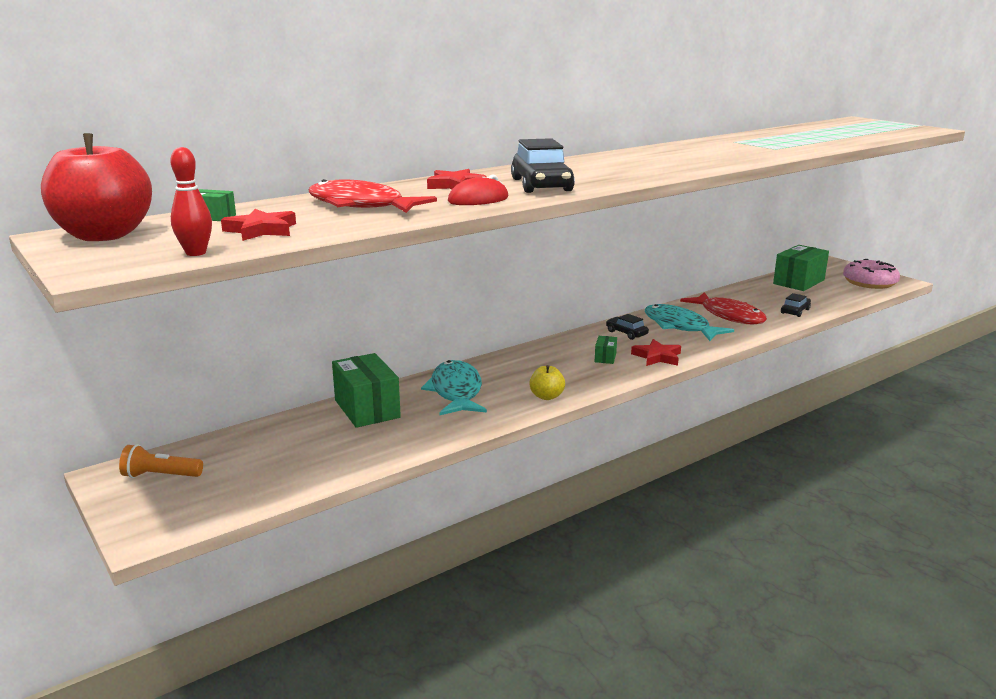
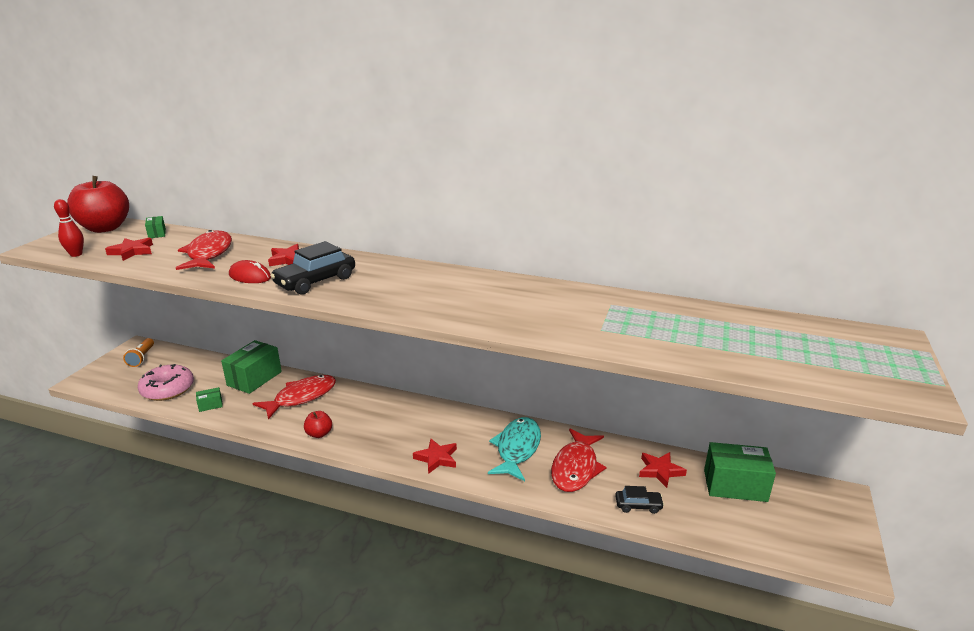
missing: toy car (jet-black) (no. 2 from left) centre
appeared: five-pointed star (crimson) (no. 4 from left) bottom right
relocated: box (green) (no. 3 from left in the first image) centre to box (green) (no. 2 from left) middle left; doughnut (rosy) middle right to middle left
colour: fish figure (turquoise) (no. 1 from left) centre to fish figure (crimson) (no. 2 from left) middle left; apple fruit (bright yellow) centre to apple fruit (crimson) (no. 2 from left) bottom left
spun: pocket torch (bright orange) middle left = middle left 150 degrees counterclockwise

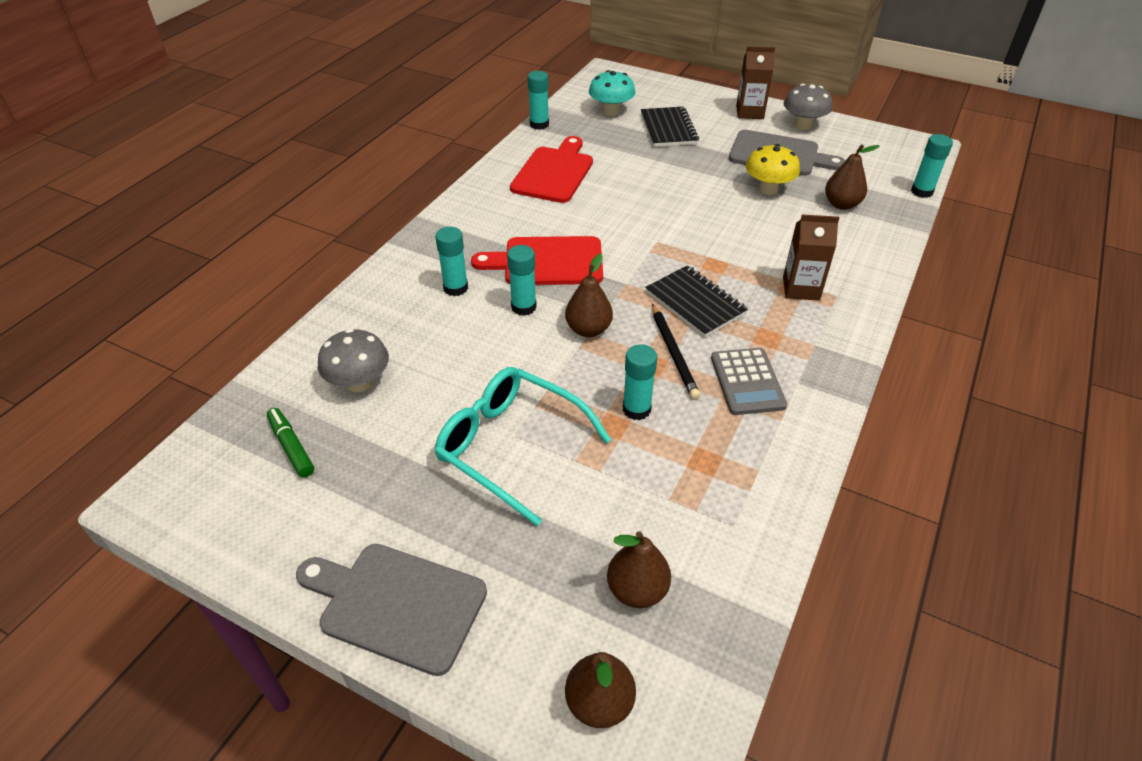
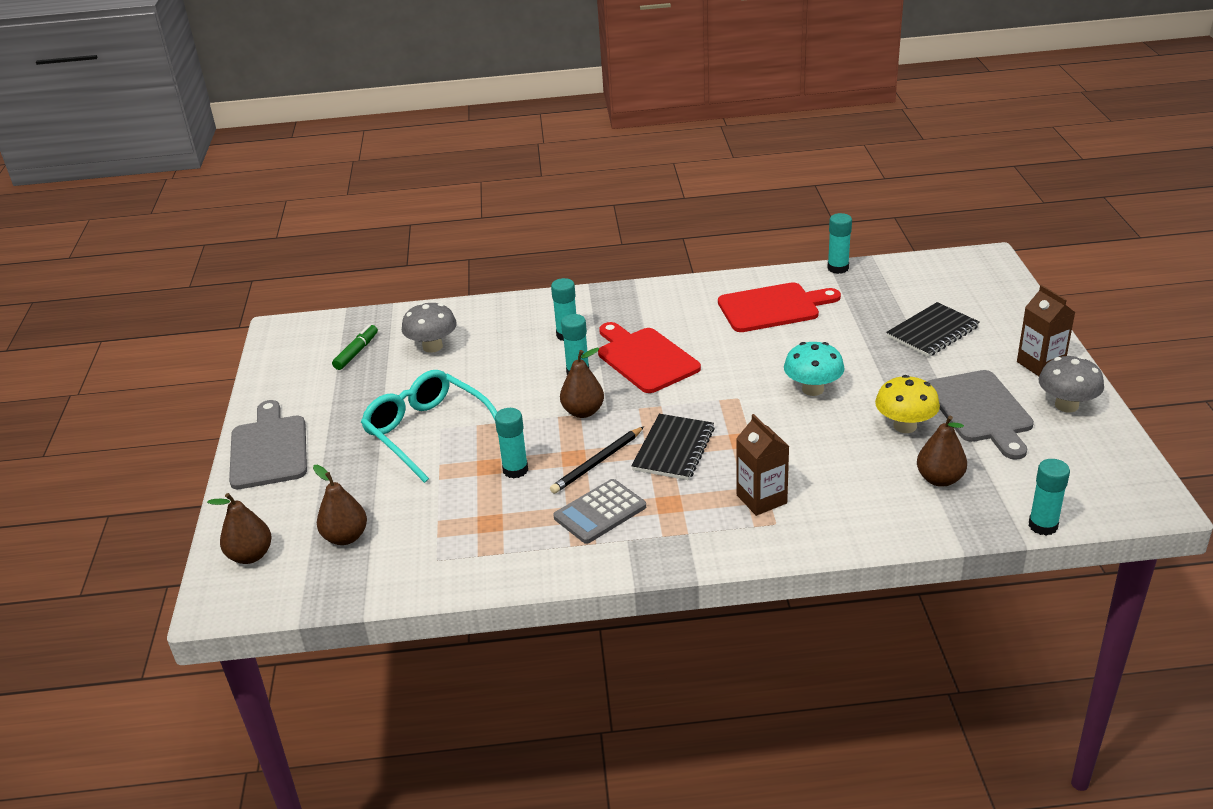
relocated: toadstool (turquoise) top centre to middle right
spun: glasses (turquoise) centre = centre 45 degrees counterclockwise

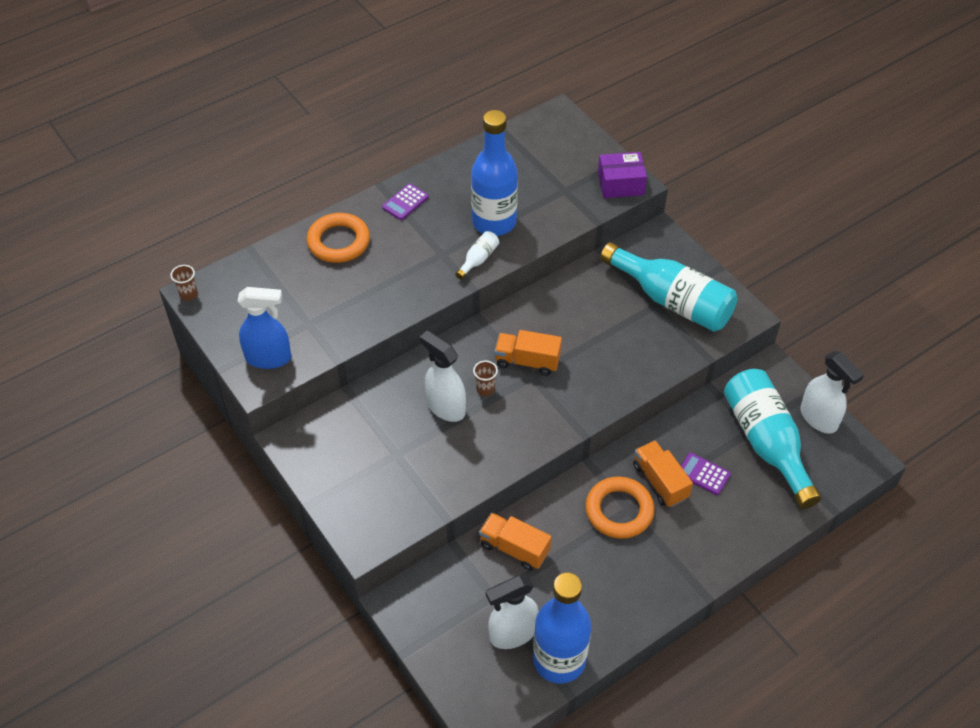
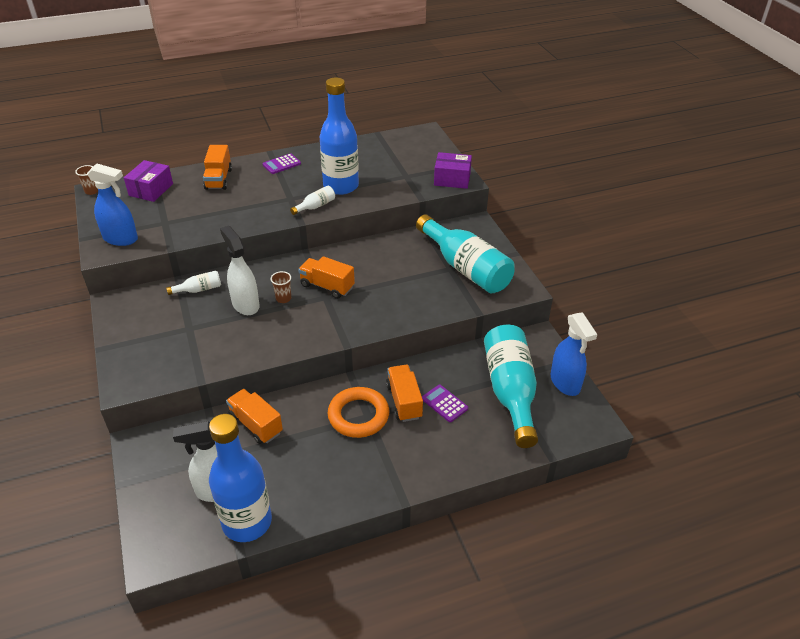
appeared: box (violet) (no. 1 from left) top left; flask (white) (no. 1 from left) middle left
exchanged: ring (bright orange) (no. 1 from left) top centre to toy truck (bright orange) (no. 1 from left) top left
colour: spray bottle (white) (no. 3 from left) middle right to spray bottle (royal blue) (no. 2 from left) middle right

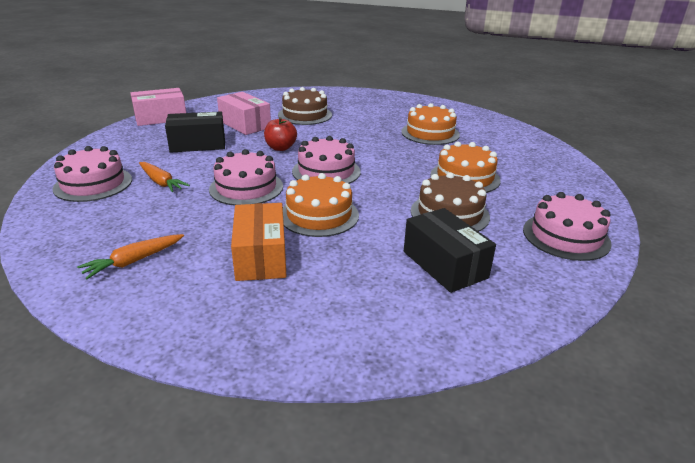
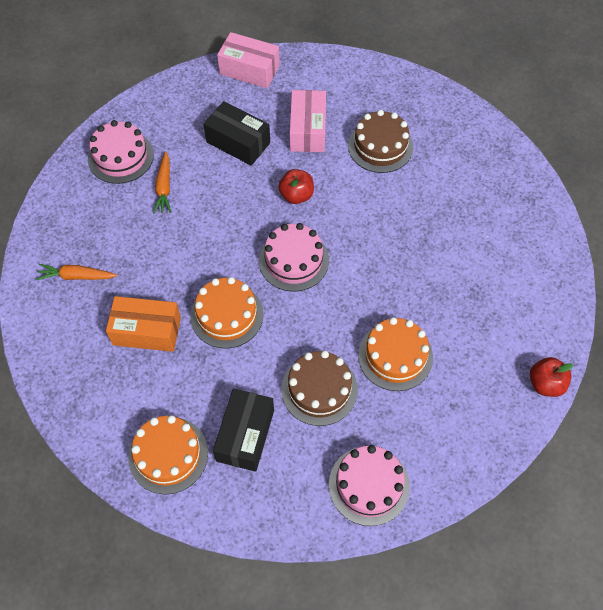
missing: layer cake (rosy) (no. 2 from left) centre
appeared: apple fruit (crimson) (no. 2 from left) middle right
relocated: layer cake (bright orange) (no. 2 from left in the first image) top centre to layer cake (bright orange) (no. 1 from left) bottom left
spun: box (bright orange) centre = middle left 60 degrees clockwise

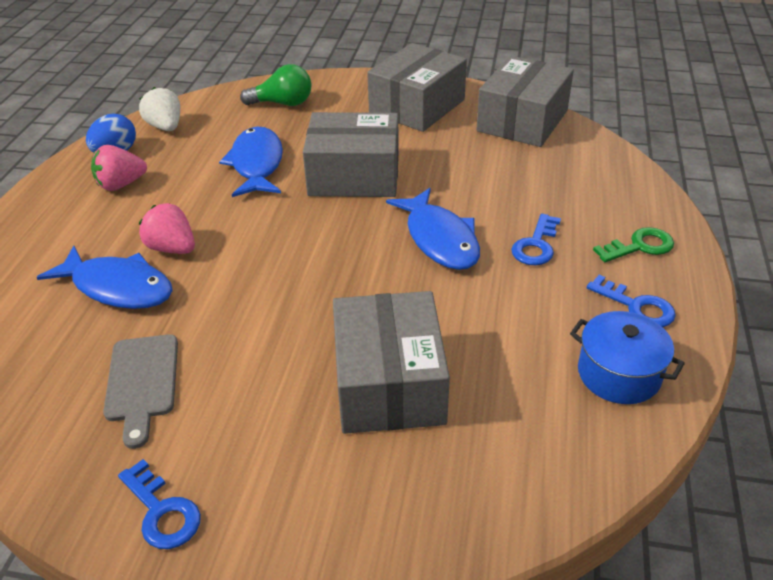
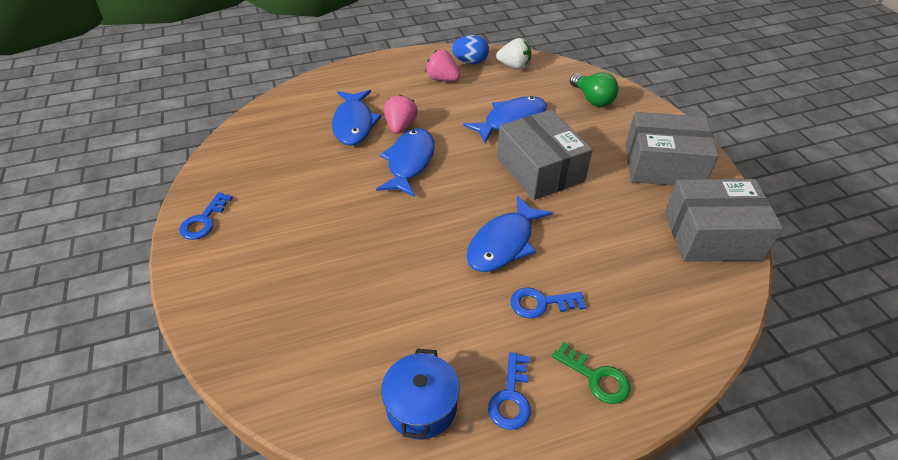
missing: cutting board (ash-grey) bottom left; box (ash-grey) (no. 2 from left) centre
appeared: fish figure (royal blue) (no. 2 from left) centre
spun: strawberry (white) top left = top centre 75 degrees clockwise

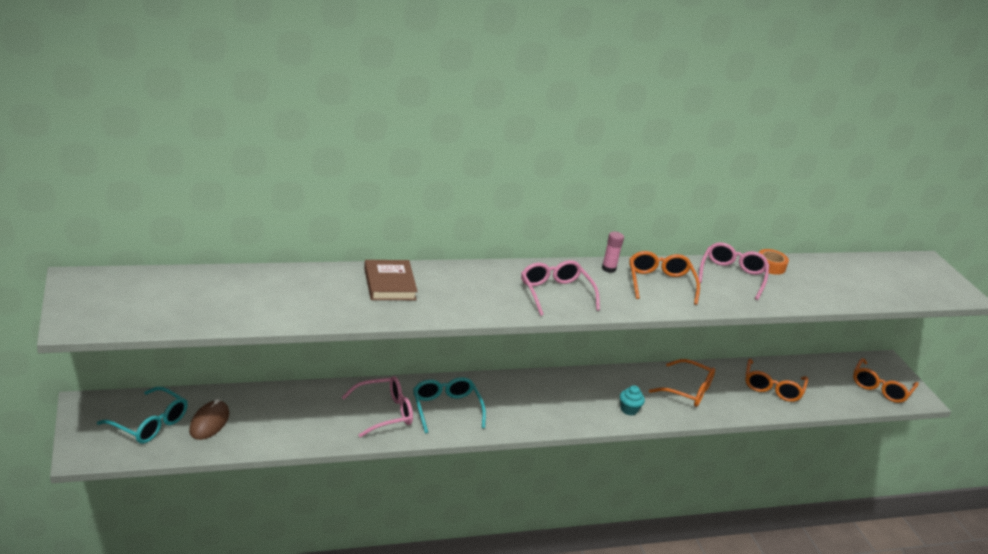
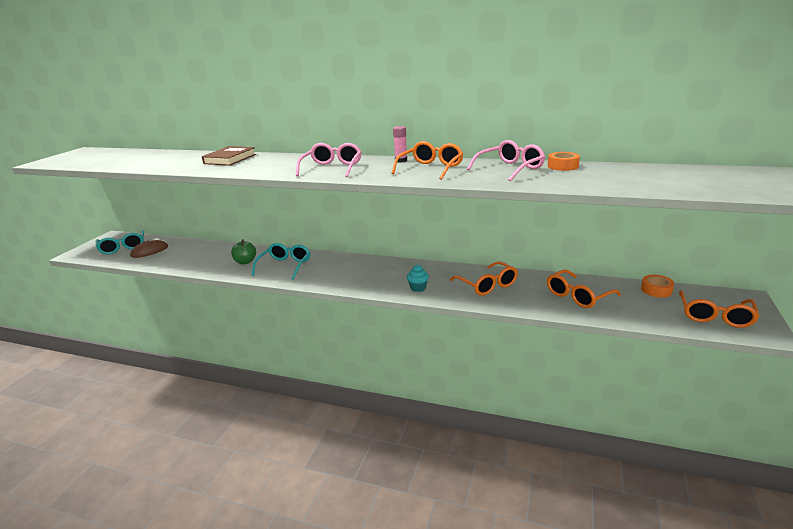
appeared: roll of tape (bright orange) (no. 2 from left) middle right
exchanged: glasses (rosy) (no. 1 from left) bottom centre to apple fruit (green) middle left
spun: glasses (bright orange) (no. 4 from left) bottom right = middle right 45 degrees counterclockwise

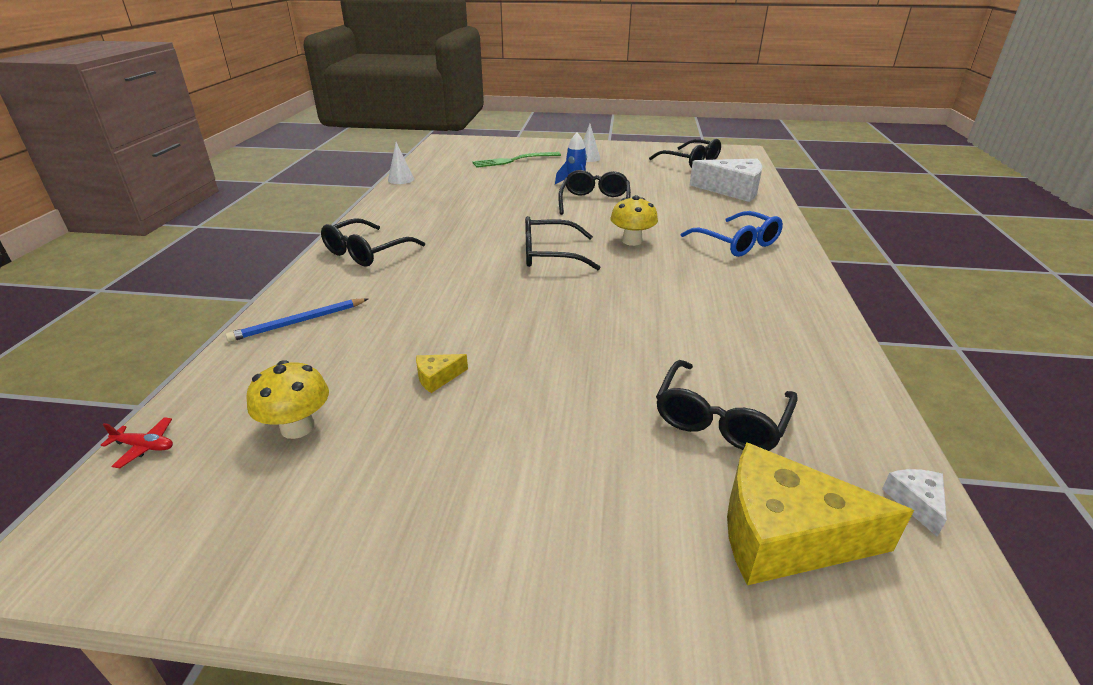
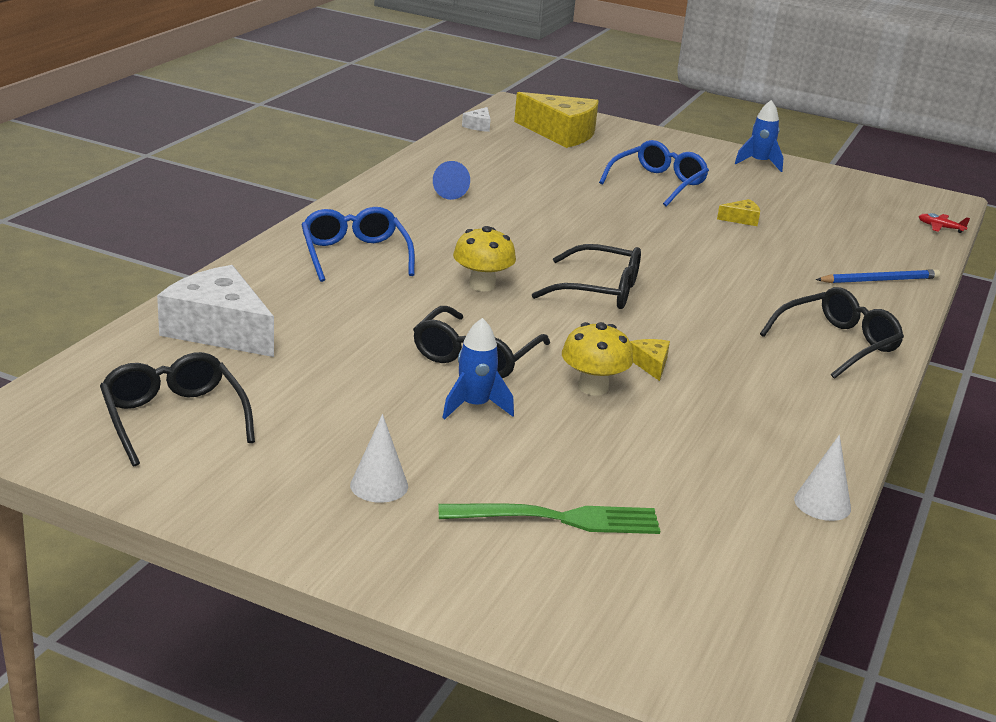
missing: glasses (jet-black) (no. 5 from left) centre
appeared: cone (royal blue) top centre; glasses (royal blue) (no. 2 from left) top centre; cheese (bright yellow) (no. 2 from left) centre; spaceship (royal blue) (no. 2 from left) top right
relocated: toadstool (bright yellow) (no. 1 from left in the first image) middle left to toadstool (bright yellow) (no. 2 from left) centre

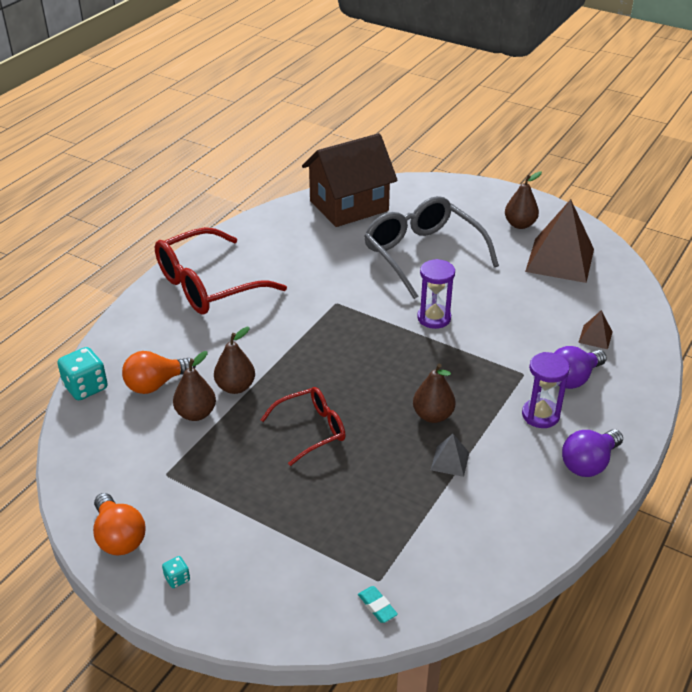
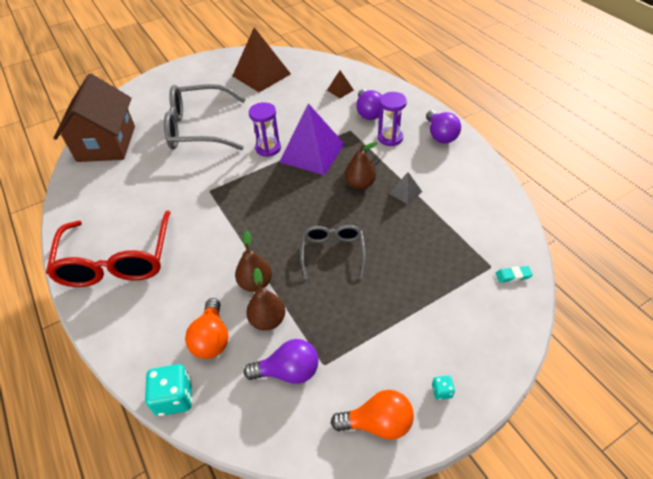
missing: toy pear (brown) (no. 4 from left) top right
appeared: lightbulb (violet) (no. 1 from left) bottom centre; solid pyramid (violet) top centre
colour: glasses (crimson) (no. 2 from left) centre to glasses (ash-grey) (no. 2 from left) centre

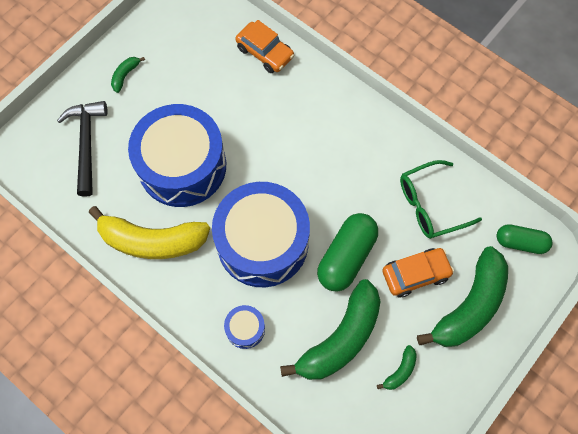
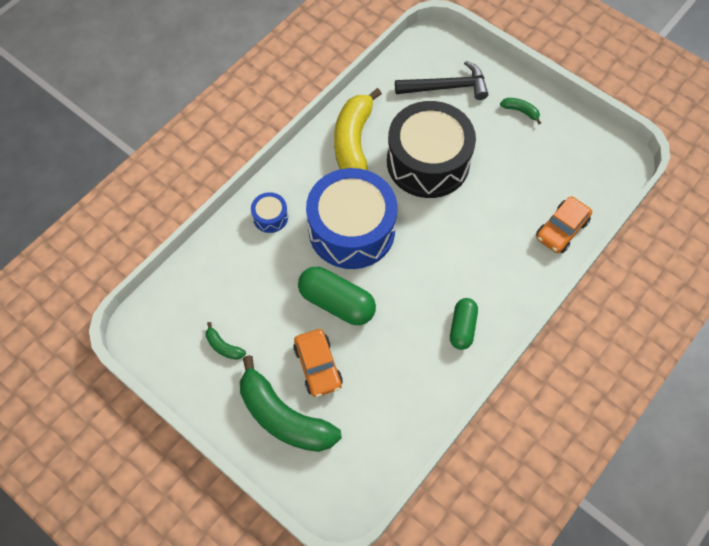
missing: banana (green) (no. 2 from left) bottom centre; glasses (green) middle right
relocated: pill (green) (no. 2 from left) middle right to centre
colour: snare drum (royal blue) (no. 1 from left) middle left to snare drum (jet-black) top centre

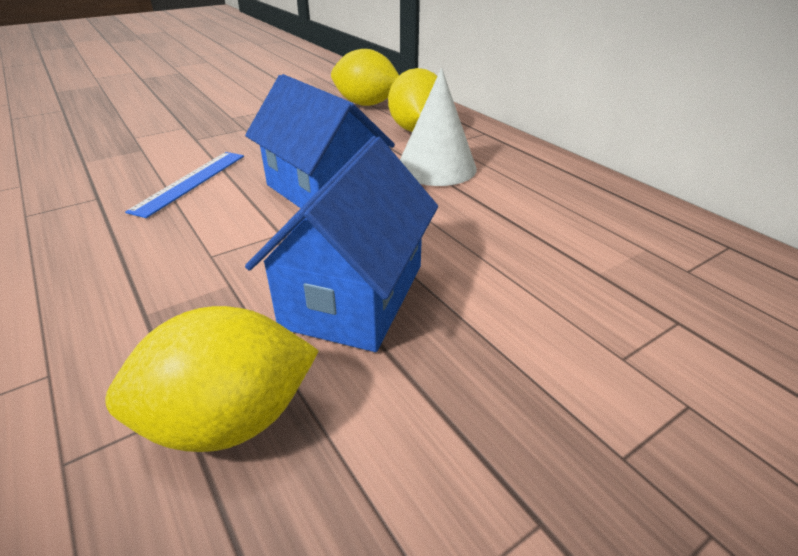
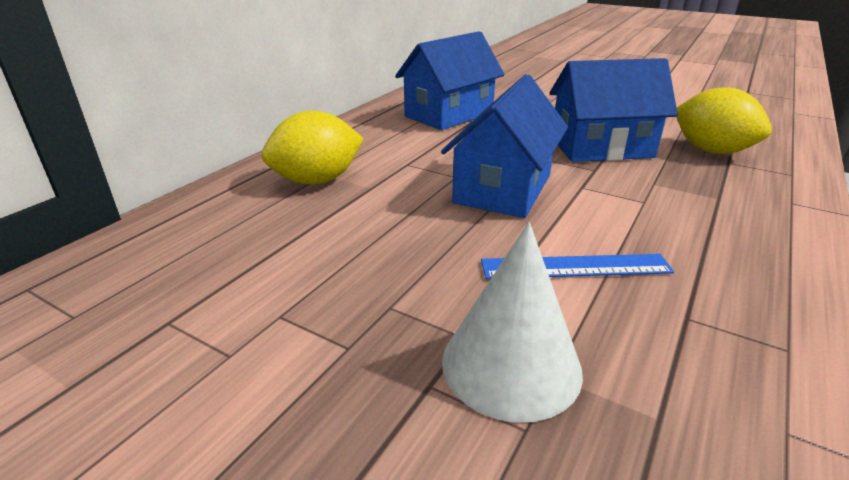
missing: citrus fruit (bright yellow) (no. 2 from left) top centre
appeared: cottage (royal blue) (no. 1 from left) top centre
relocated: cone (white) top centre to bottom centre

